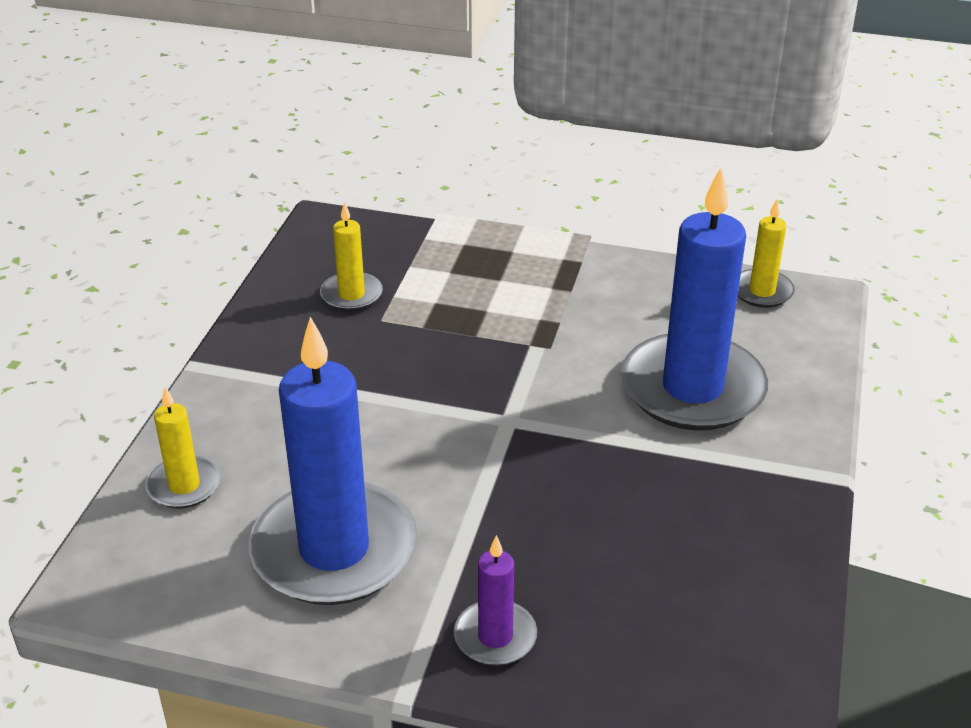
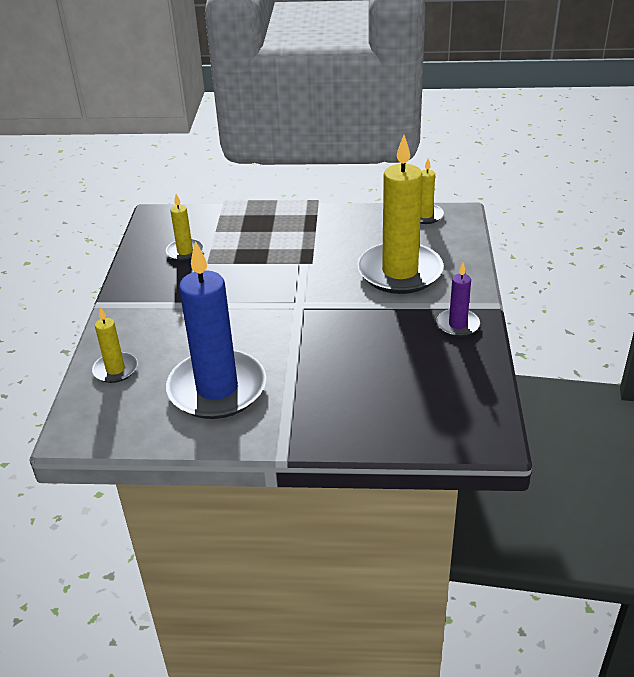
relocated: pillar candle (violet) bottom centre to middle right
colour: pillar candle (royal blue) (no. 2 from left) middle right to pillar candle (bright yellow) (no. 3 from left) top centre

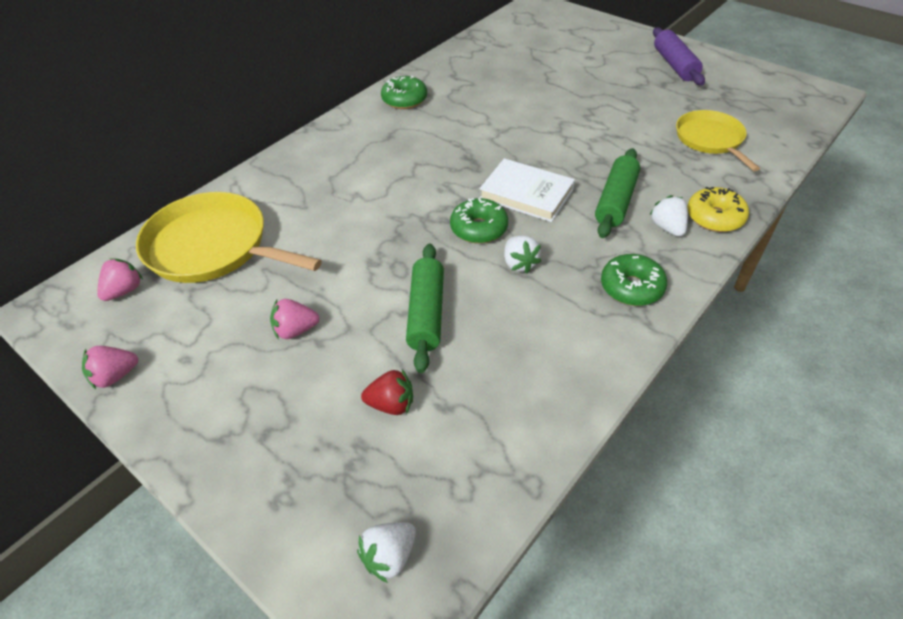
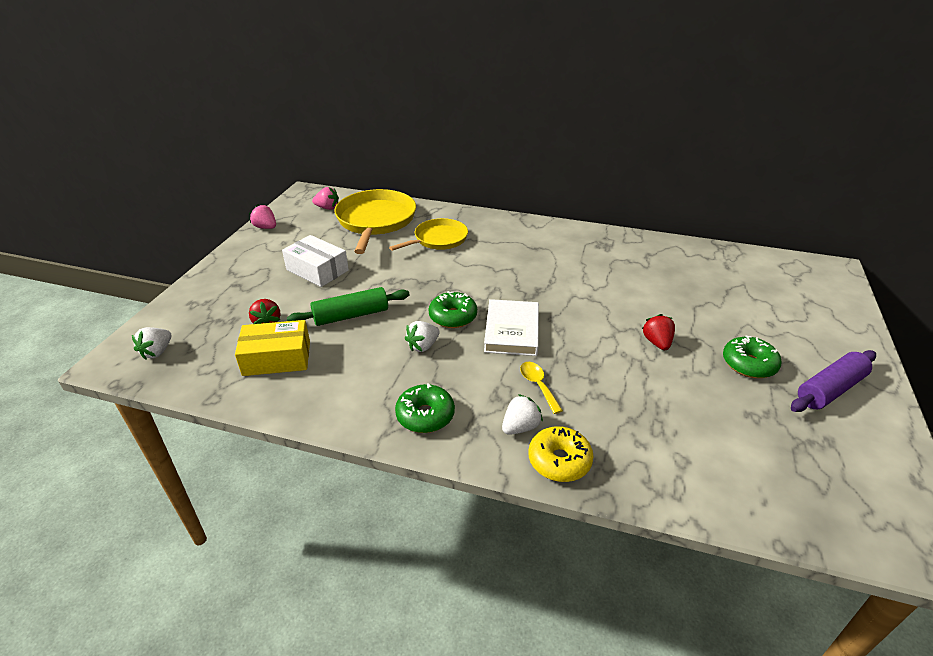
appeared: box (bright yellow) middle left; strawberry (crimson) (no. 2 from left) middle right
relocated: doughnut (green) (no. 1 from left in the first image) top centre to doughnut (green) (no. 3 from left) middle right; pan (bright yellow) (no. 2 from left) top right to centre
exchanged: strawberry (rosy) (no. 3 from left) middle left to box (white) centre; rolling pin (green) (no. 2 from left) top right to teaspoon (bright yellow) centre
spun: strawberry (white) (no. 1 from left) bottom centre = middle left 90 degrees counterclockwise

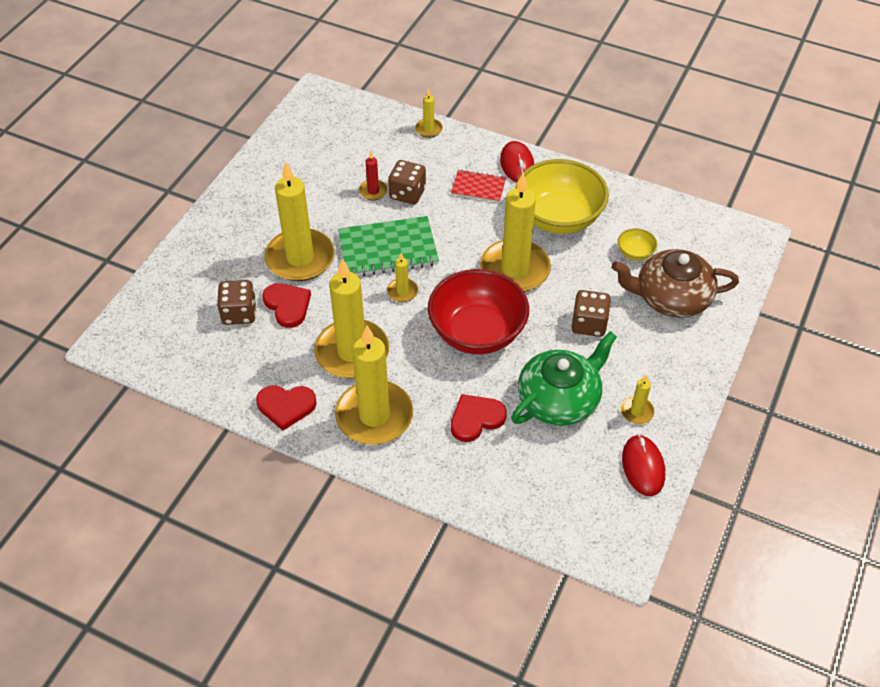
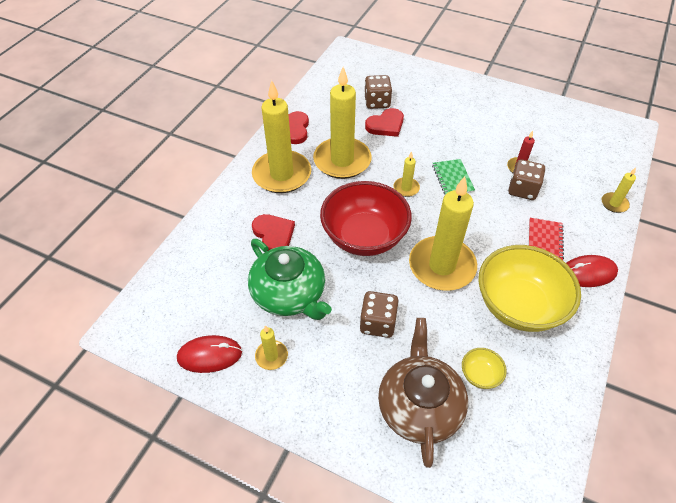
missing: pillar candle (bright yellow) (no. 1 from left) top centre
size: notepad (green) centre = middle right x0.57

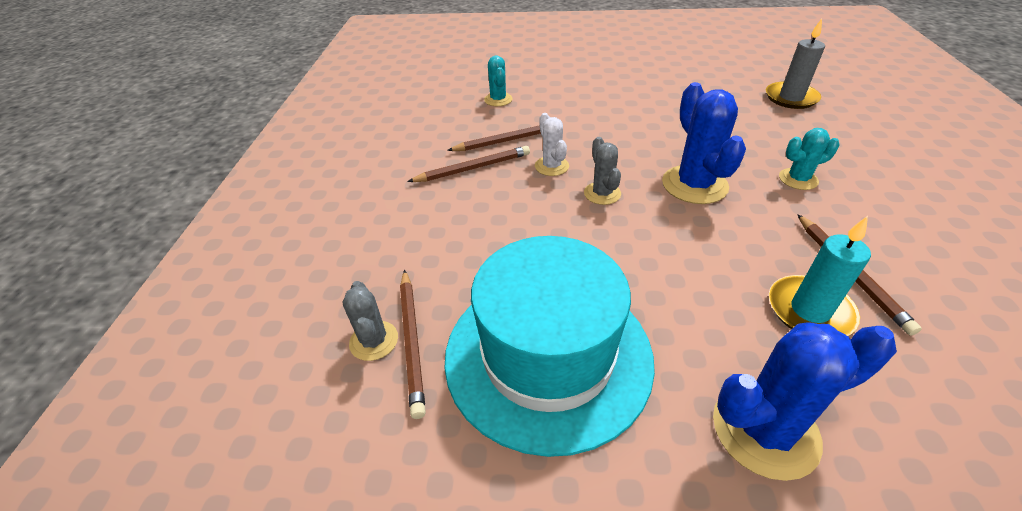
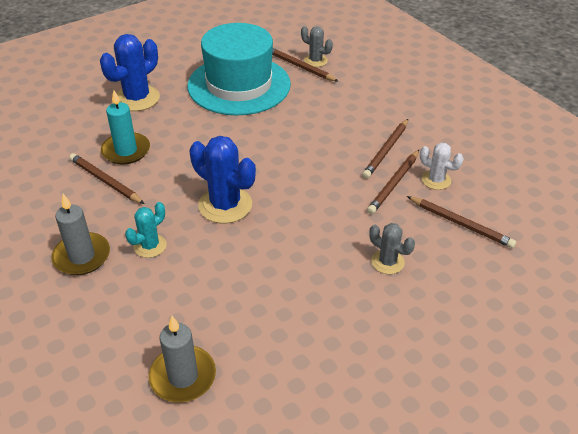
appeared: pillar candle (ash-grey) (no. 1 from left) middle left
relocated: saguaro cactus (white) top centre to middle right; saguaro cactus (ash-grey) (no. 2 from left) centre to middle right
exchanged: saguaro cactus (turquoise) (no. 1 from left) top centre to lead pencil (brown) (no. 5 from left) middle right

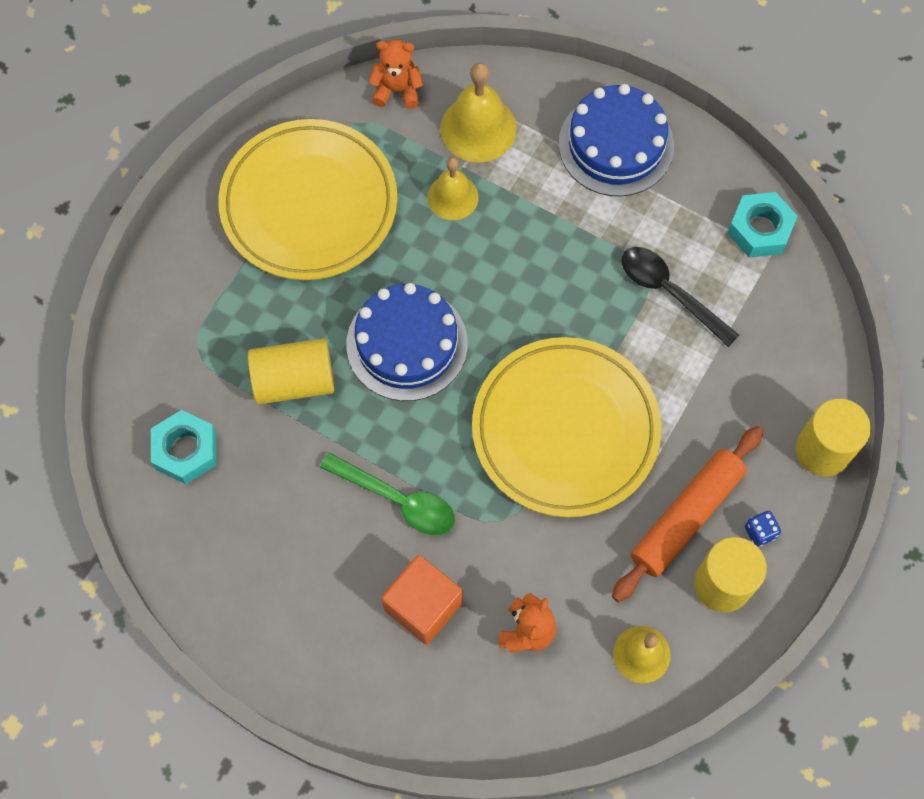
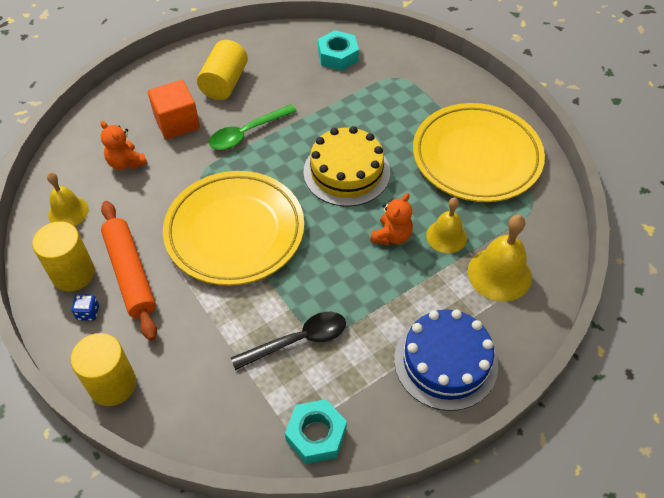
relocated: cylinder shape (bright yellow) (no. 1 from left in the first image) middle left to cylinder shape (bright yellow) (no. 3 from left) top centre; teddy (bright orange) (no. 1 from left in the first image) top centre to teddy (bright orange) (no. 2 from left) centre
colour: layer cake (royal blue) (no. 1 from left) centre to layer cake (bright yellow) centre

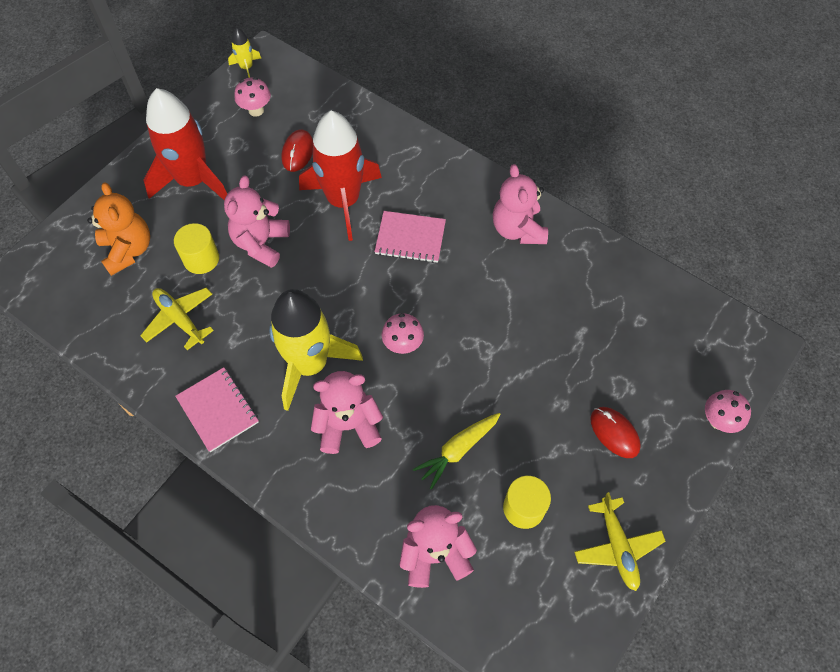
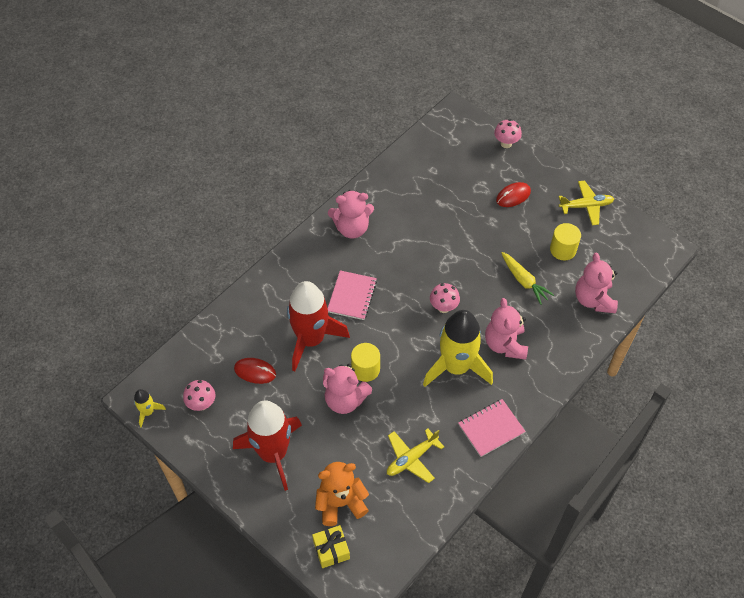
appeared: present (bright yellow) bottom centre
relocated: cylinder shape (bright yellow) (no. 1 from left) middle left to centre

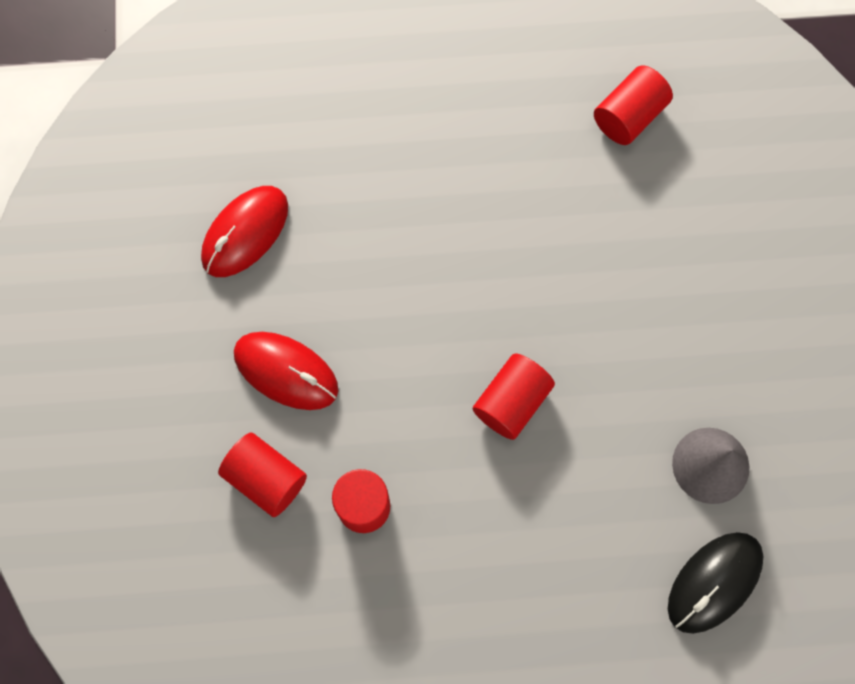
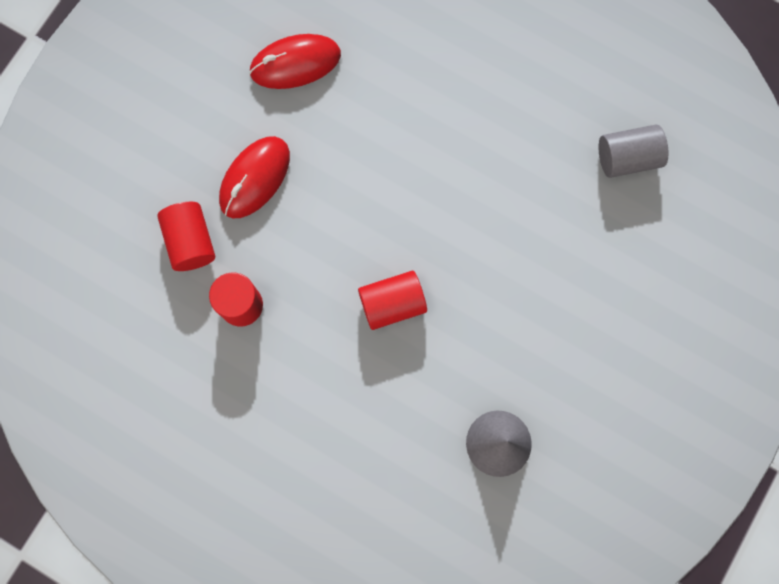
missing: mouse (jet-black) bottom right
colour: cylinder shape (crimson) (no. 4 from left) top right to cylinder shape (ash-grey) top right
spun: mouse (crimson) (no. 2 from left in the first image) centre = top left 60 degrees clockwise

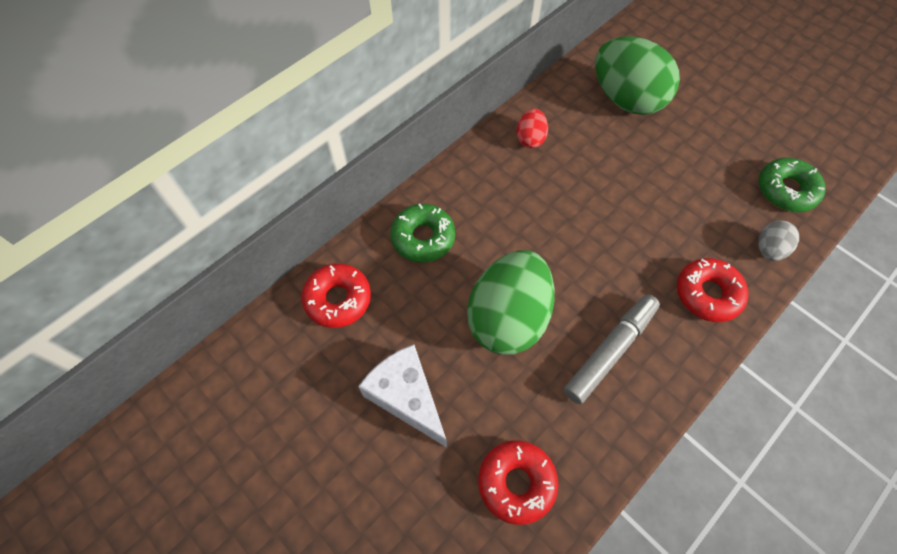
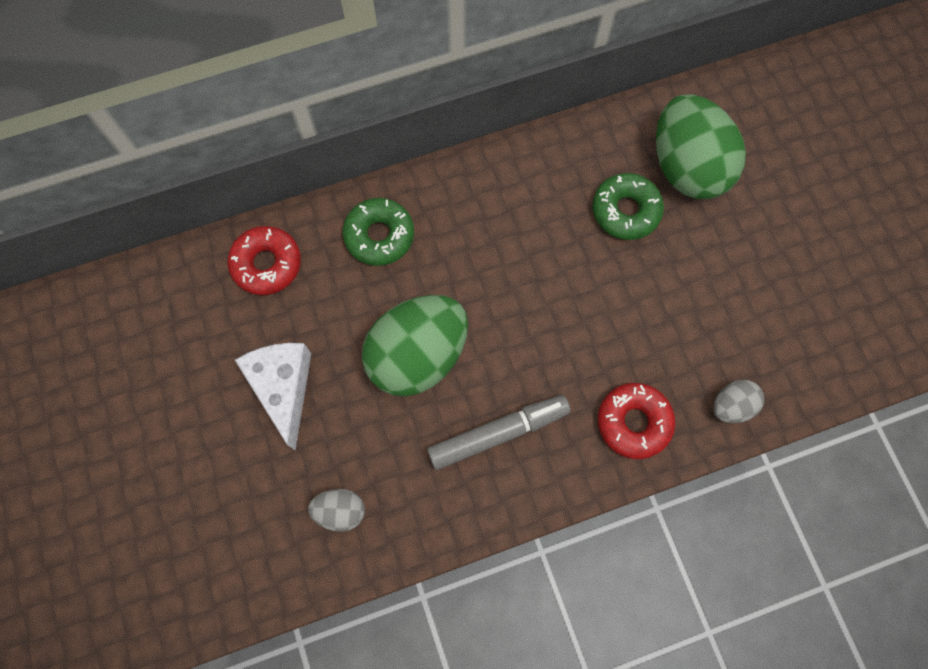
missing: toy egg (crimson) top centre
relocated: doughnut (green) (no. 2 from left) middle right to top right
exchanged: doughnut (crimson) (no. 2 from left) bottom centre to toy egg (ash-grey) (no. 1 from left) bottom centre

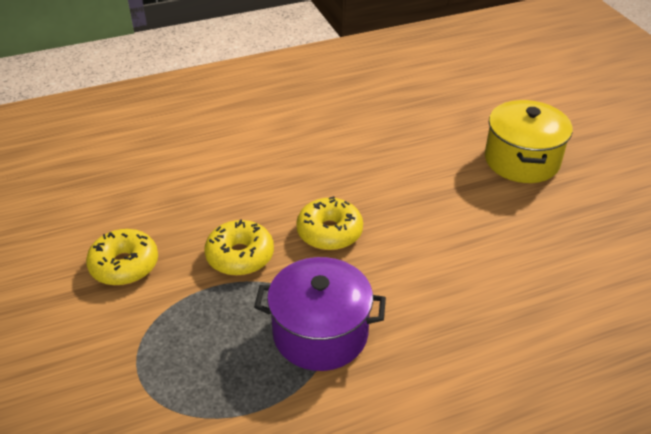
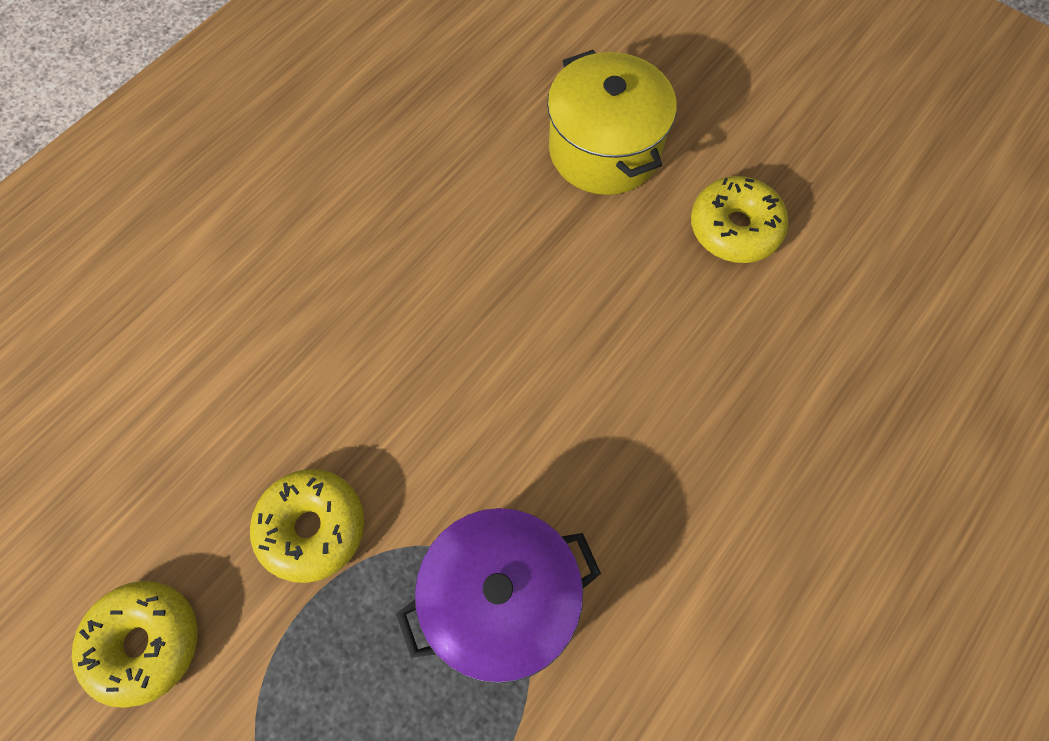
relocated: doughnut (bright yellow) (no. 3 from left) centre to top right

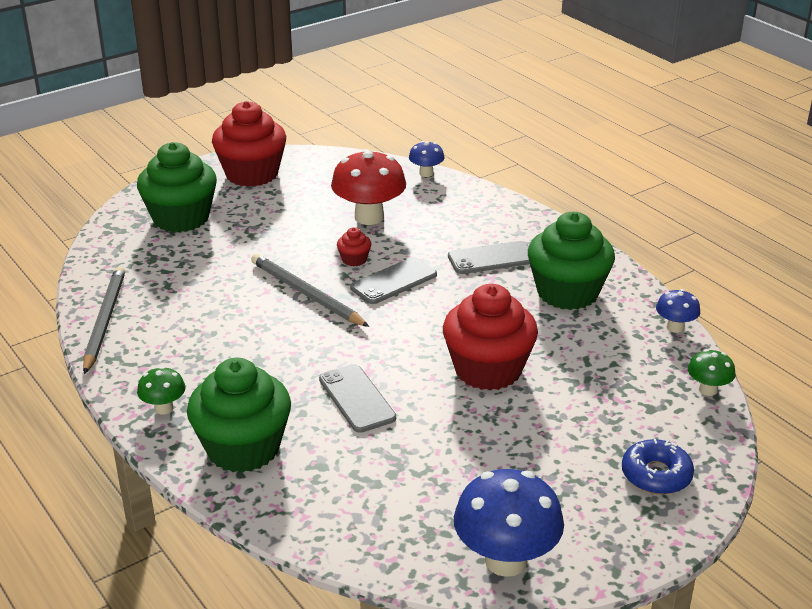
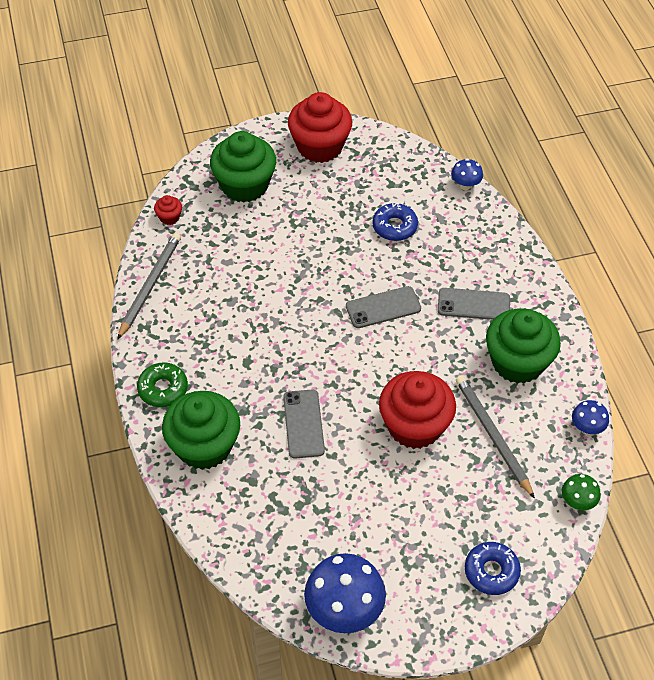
relocated: lead pencil (ash-grey) (no. 2 from left) centre to middle right; cupcake (crimson) (no. 2 from left in the first image) centre to cupcake (crimson) (no. 1 from left) top left
exchanged: toadstool (green) (no. 1 from left) middle left to doughnut (green) middle left; toadstool (crimson) top centre to doughnut (royal blue) (no. 1 from left) top centre

